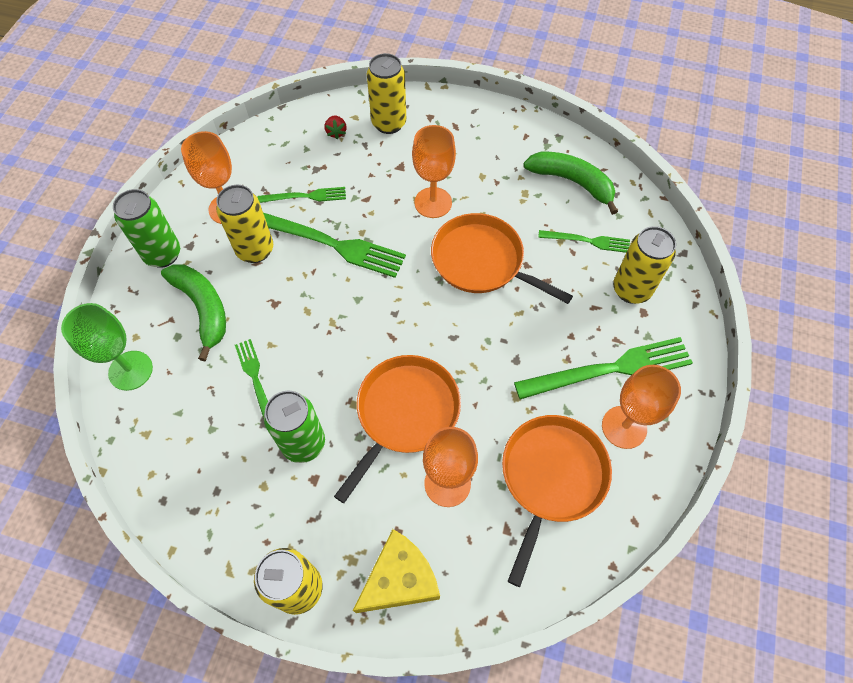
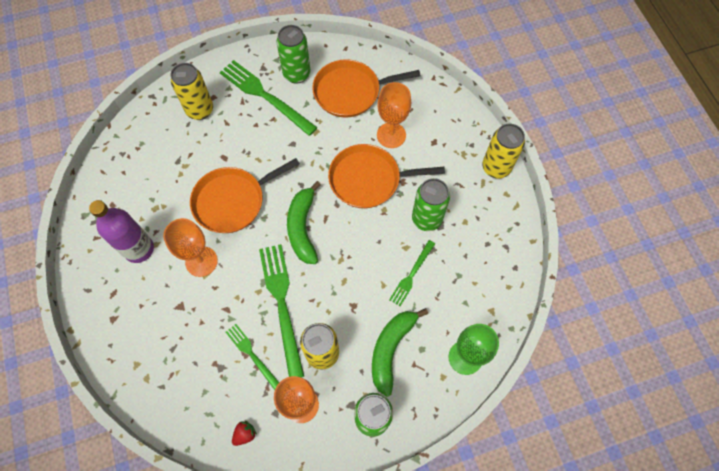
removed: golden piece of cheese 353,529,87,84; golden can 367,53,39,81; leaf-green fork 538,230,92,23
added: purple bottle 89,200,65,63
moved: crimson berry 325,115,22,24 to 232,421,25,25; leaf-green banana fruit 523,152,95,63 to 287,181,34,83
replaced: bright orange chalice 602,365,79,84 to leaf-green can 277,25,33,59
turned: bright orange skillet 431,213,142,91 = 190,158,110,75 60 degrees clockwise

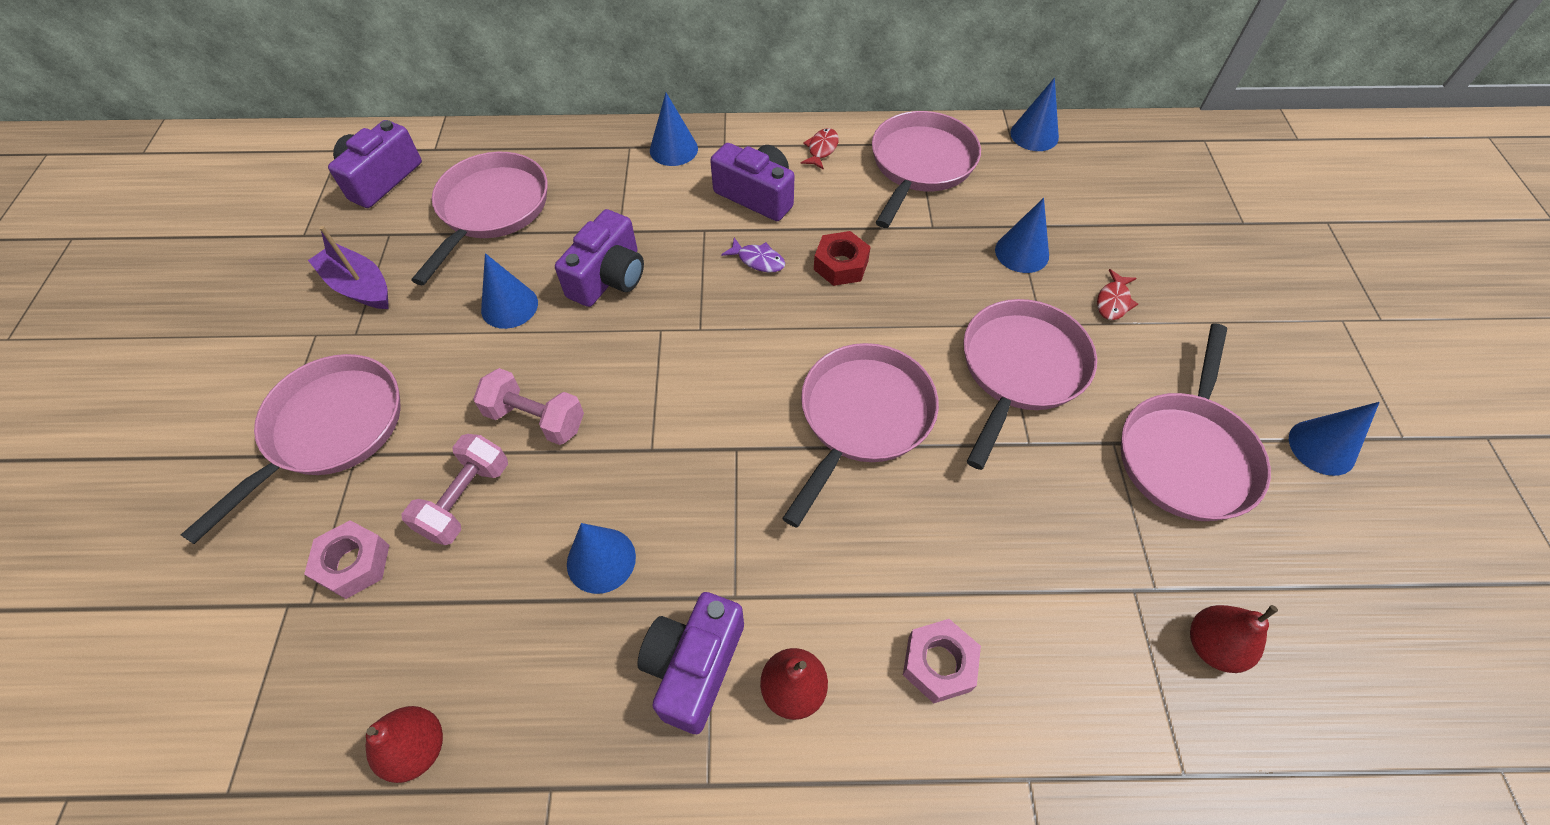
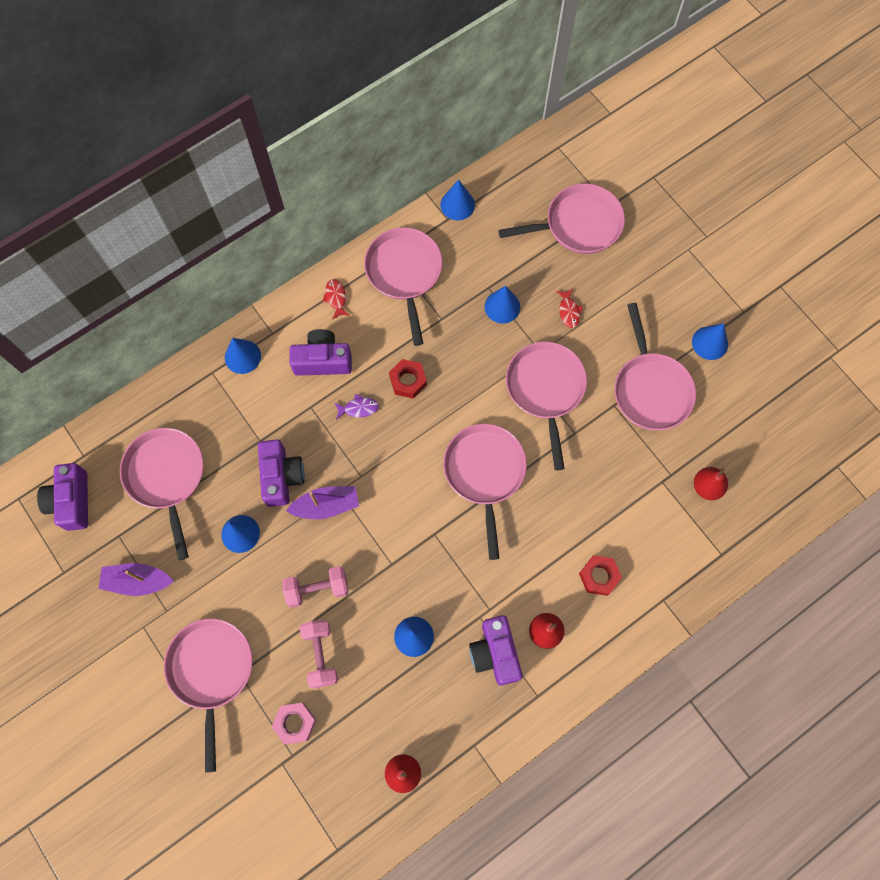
added: purple toy boat 286,486,73,33; pink skillet 498,183,127,71
recoloured: pink nut 903,619,78,84 to crimson nut 579,555,43,41

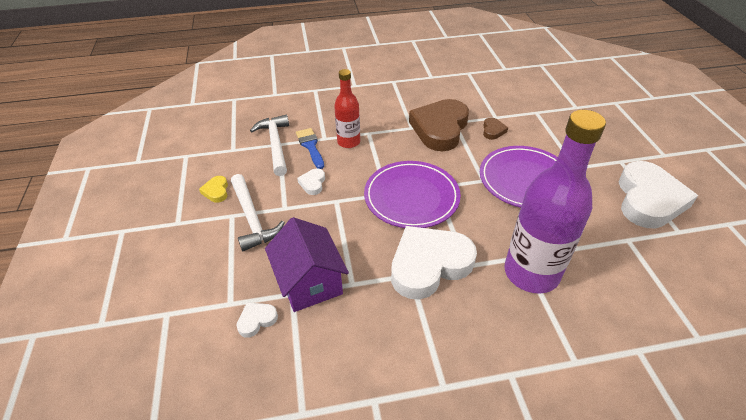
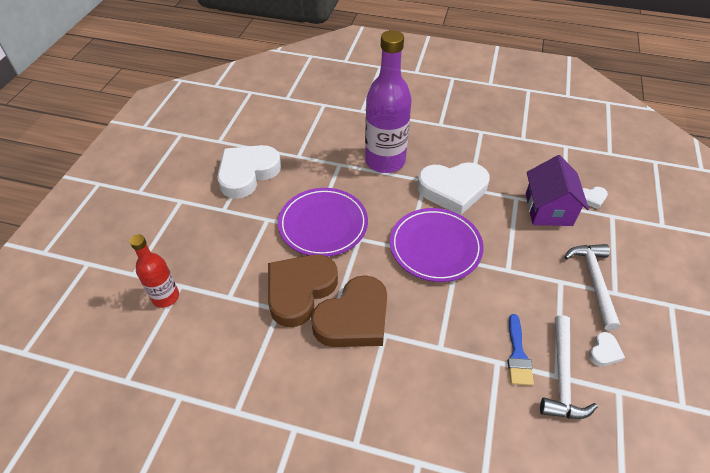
removed: golden heart shape 199,176,29,27
moved: crimson bottle 334,69,26,79 to 130,235,49,73; snow-white heart shape 297,168,28,27 to 589,332,36,34
resized: dark brown heart shape 483,117,25,23 = 268,254,70,73 x2.40

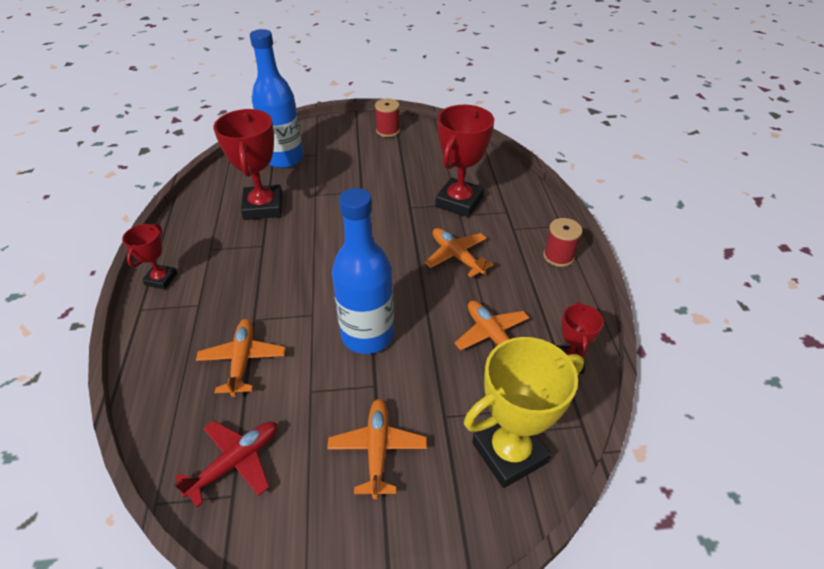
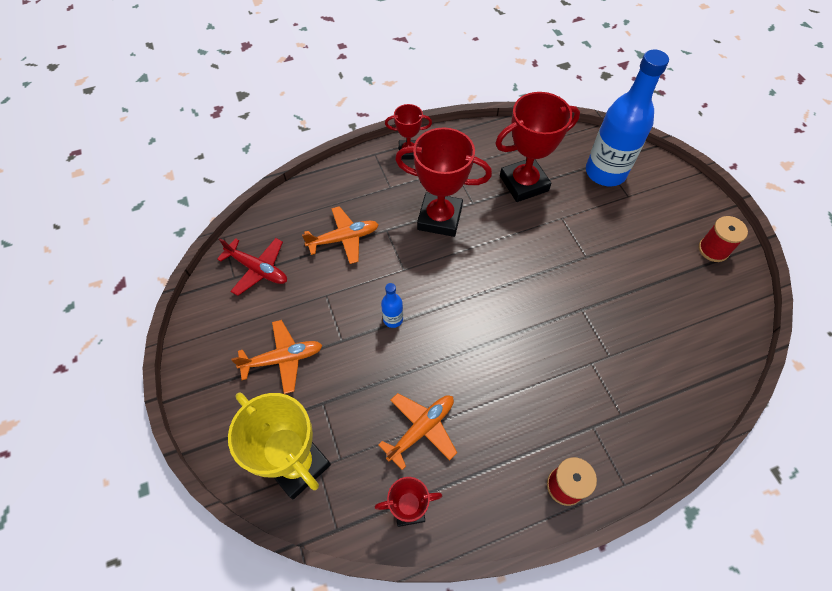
removed: bright orange aeroplane 425,228,69,50
moved: crimson award cup 435,105,59,112 to 395,127,97,110
resized: blue bottle 332,188,62,166 = 381,283,22,45 x0.42

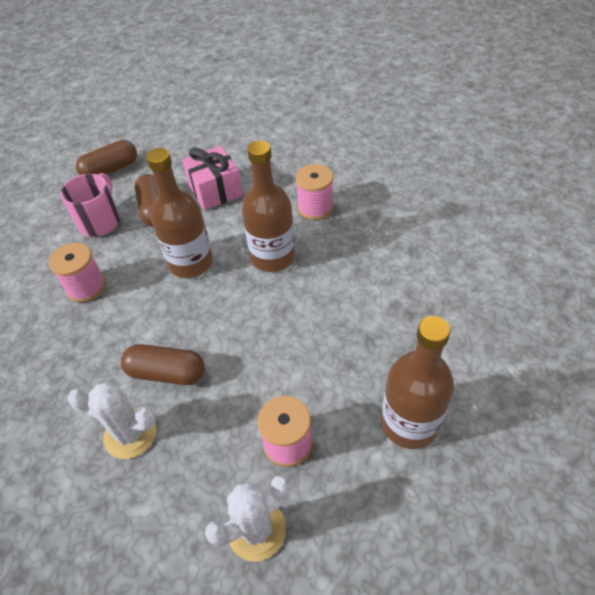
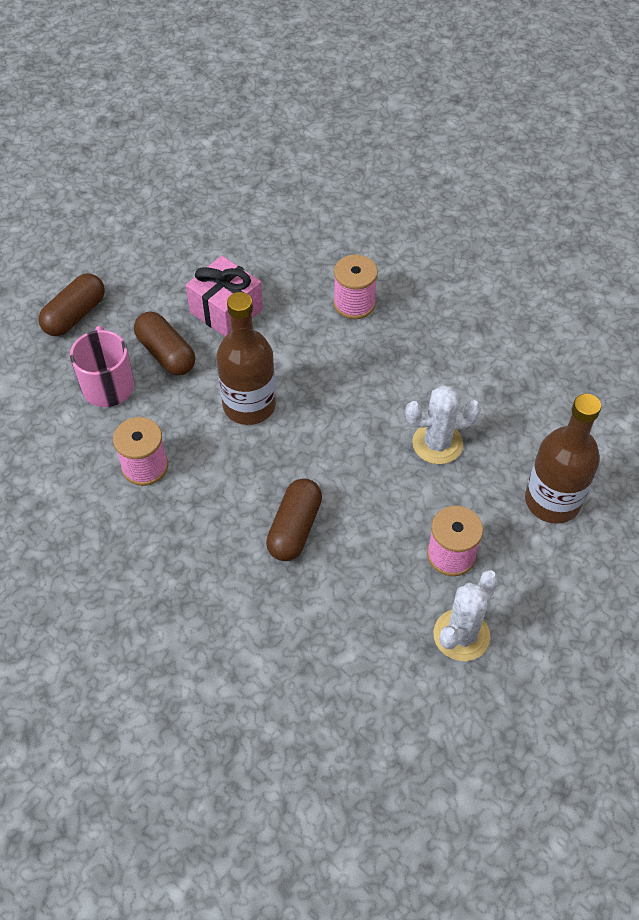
removed: dark brown bottle 242,140,53,132
moved: snow-white cactus 68,382,88,77 to 405,385,76,79
turned: dark brown capsule 121,344,84,41 = 266,478,56,83 60 degrees counterclockwise

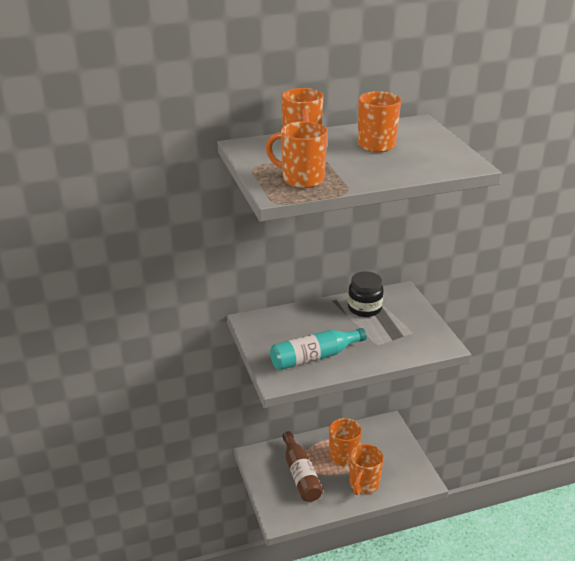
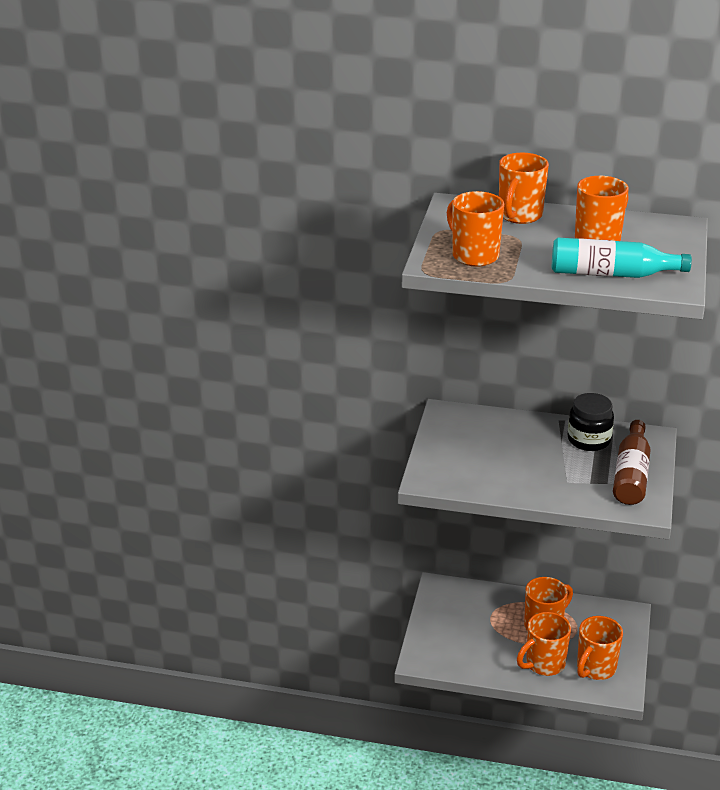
added: bright orange tea mug 577,616,46,64
moved: teal bottle 270,328,97,42 to 552,237,140,41; dark brown bottle 282,431,41,71 to 613,420,38,85

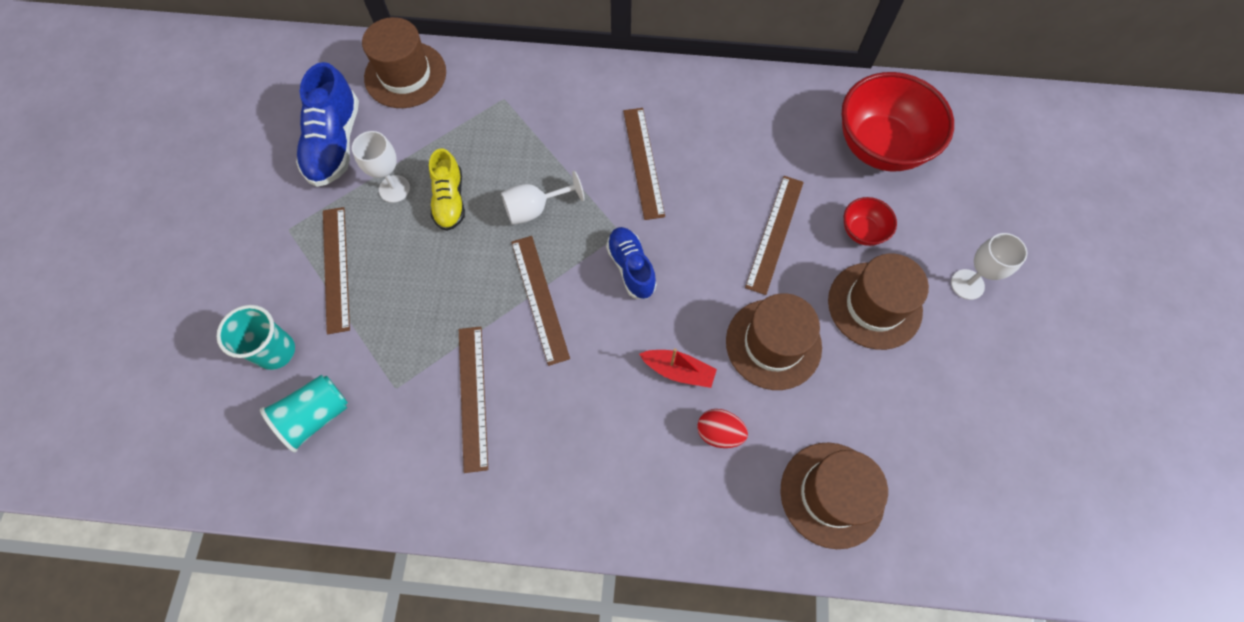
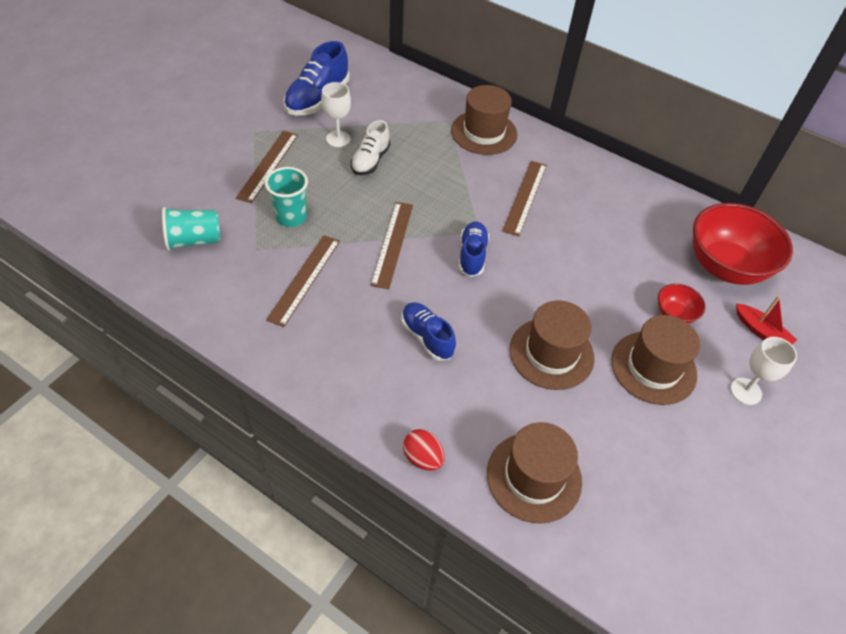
removed: snow-white chalice 501,170,84,55; dark brown ruler 745,176,59,119
added: blue shoe 402,302,54,59
moved: teal tumbler 216,305,79,65 to 265,167,43,60; crimson egg 697,409,51,39 to 403,429,41,42; dark brown tall hat 362,17,84,91 to 451,85,67,70; crimson toy boat 639,348,78,40 to 736,296,61,49
recoloured: golden shoe 429,148,36,83 to snow-white shoe 351,120,39,55

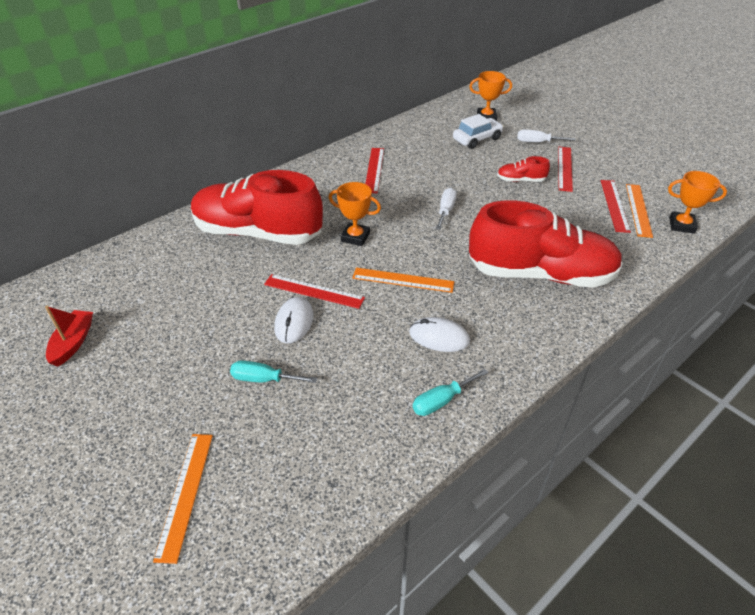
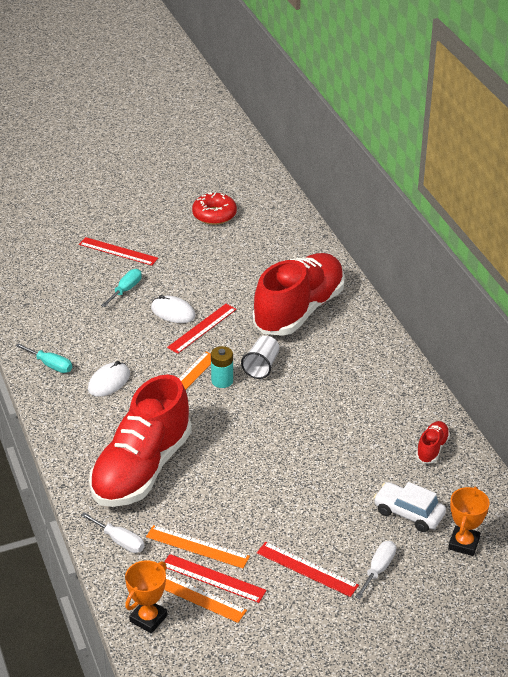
added: teal AA battery 211,346,22,42
moved: crimson ruler 365,148,19,45 to 79,237,79,29; snow-white flat screwdriver 436,188,21,42 to 81,512,64,41; bright orange ruler 153,434,60,130 to 146,525,104,43; crimson shoe 497,156,53,26 to 416,421,34,43
replaced: crimson toy boat 45,306,48,61 to crimson glazed donut 192,192,45,33; bright orange award cup 329,182,52,64 to snow-white tumbler 241,336,39,43
turned: teal flat screwdriver 413,369,76,47 = 16,343,56,30 135 degrees clockwise; snow-white car 453,114,51,35 = 373,482,73,50 135 degrees clockwise

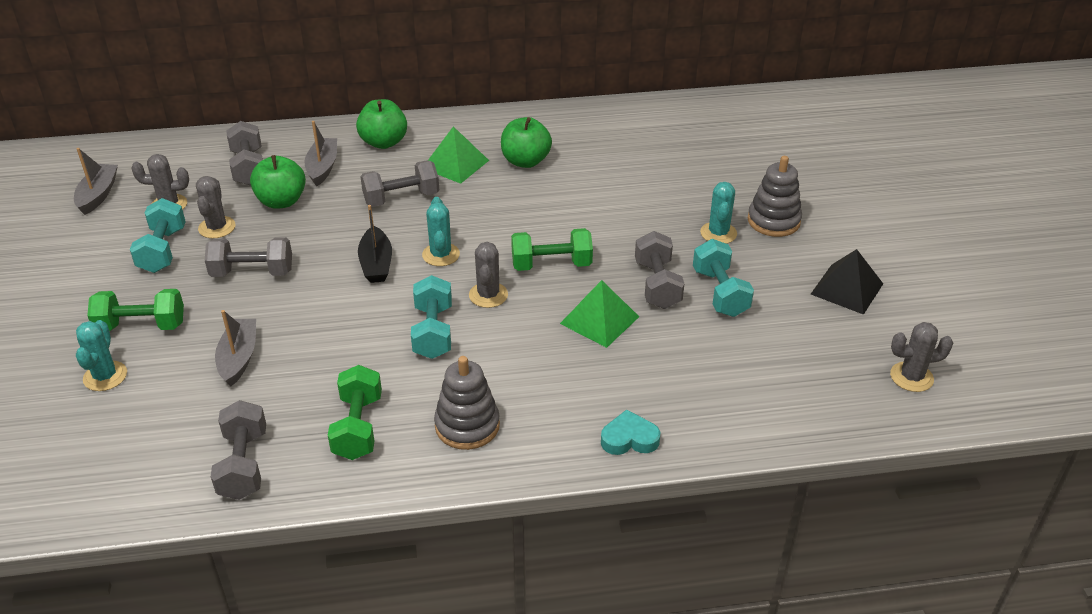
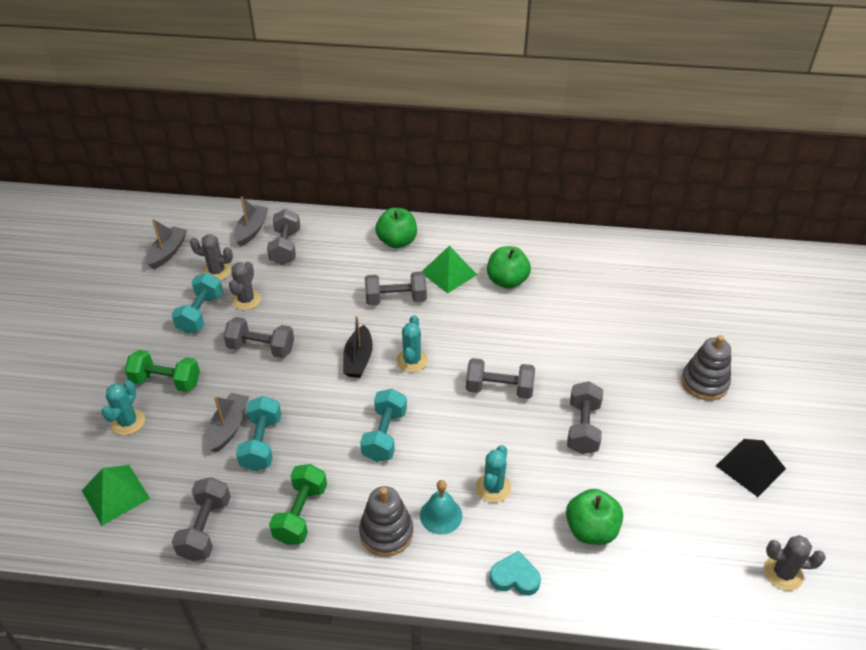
removed: grey cactus 469,242,39,66
added: teal school bell 420,480,42,54
moved: leaf-green solid pyramid 560,280,79,68 to 81,465,69,61; grey toy boat 305,121,32,65 to 234,197,34,50; teal hand weight 693,239,61,78 to 236,396,45,75; teal cactus 700,182,37,62 to 476,445,35,58; leaf-green apple fruit 250,155,56,54 to 566,489,57,56
recoloured: leaf-green hand weight 511,228,82,43 to grey hand weight 466,358,69,41

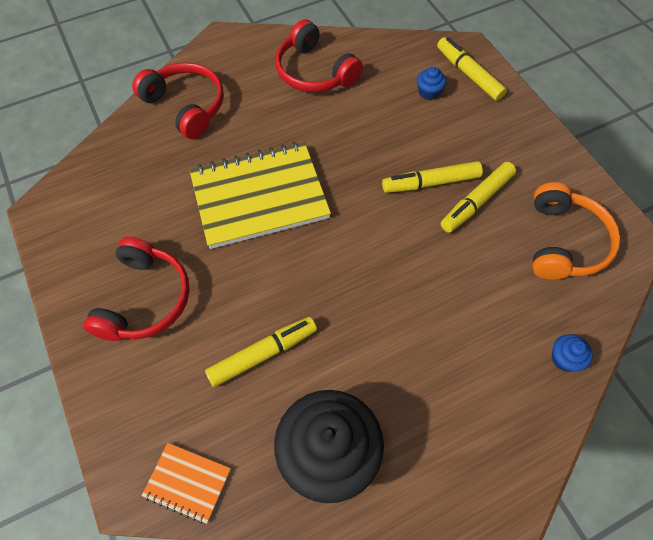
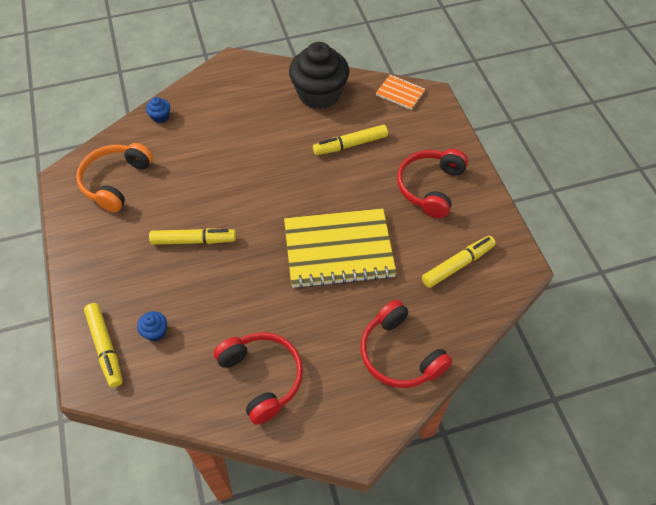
moved: golden marker 441,162,75,71 to 422,236,74,52

